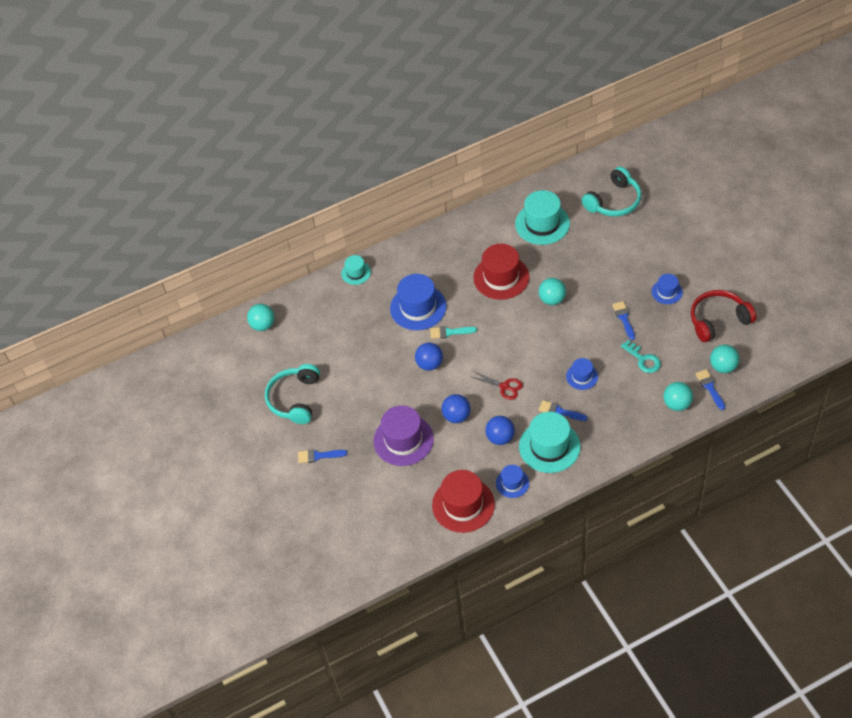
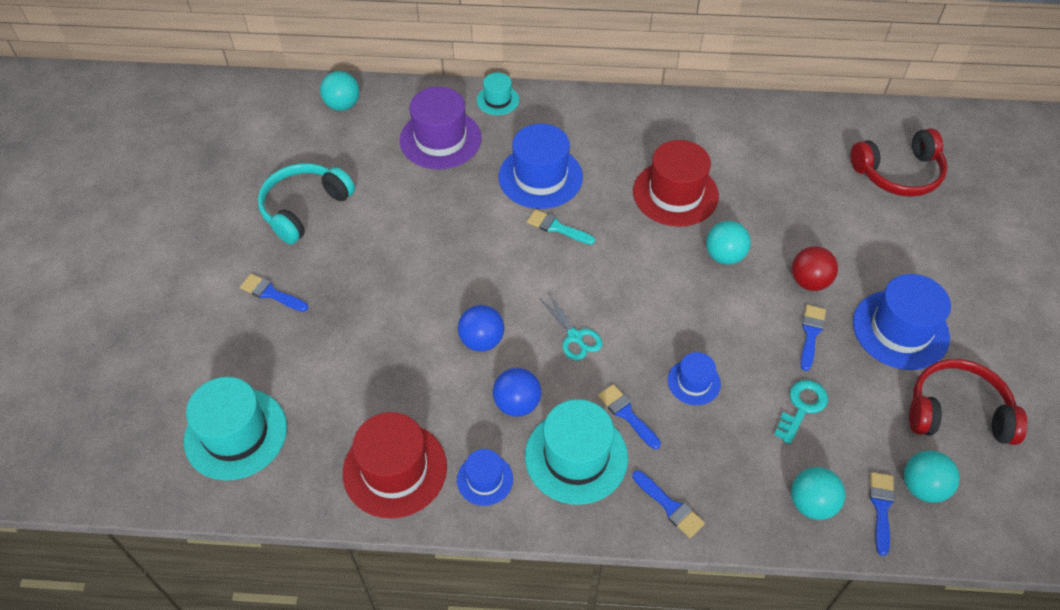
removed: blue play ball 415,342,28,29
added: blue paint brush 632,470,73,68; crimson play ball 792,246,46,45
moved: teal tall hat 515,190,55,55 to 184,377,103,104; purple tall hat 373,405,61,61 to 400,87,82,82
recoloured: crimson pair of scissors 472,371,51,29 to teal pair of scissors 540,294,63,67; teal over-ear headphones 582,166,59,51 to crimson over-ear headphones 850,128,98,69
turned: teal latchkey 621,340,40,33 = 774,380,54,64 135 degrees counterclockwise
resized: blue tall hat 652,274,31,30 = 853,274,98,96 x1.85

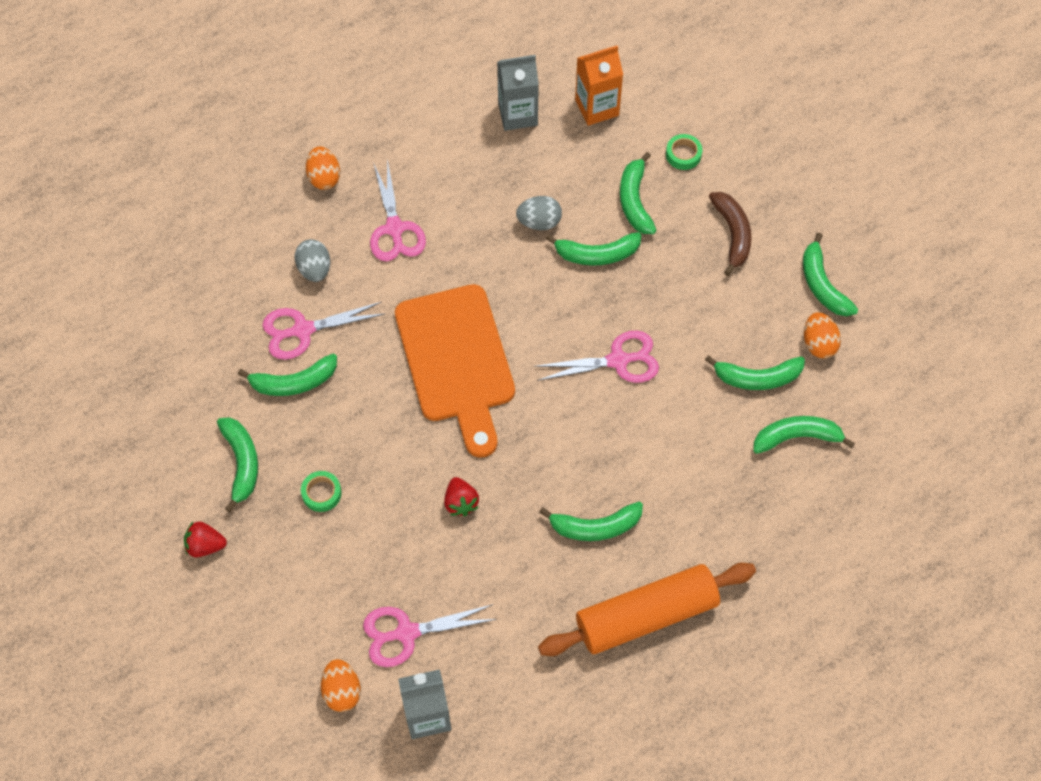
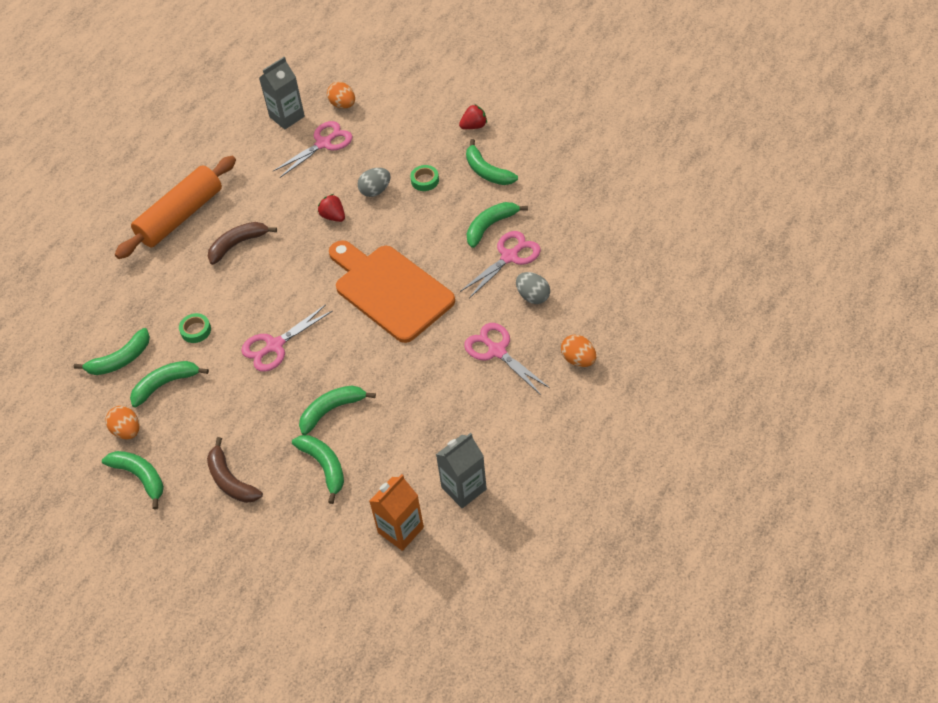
moved: leaf-green sticky tape 666,134,36,36 to 179,313,32,30; grey egg 516,196,46,34 to 358,168,32,29
recoloured: leaf-green banana fruit 539,502,104,39 to dark brown banana fruit 208,222,69,43

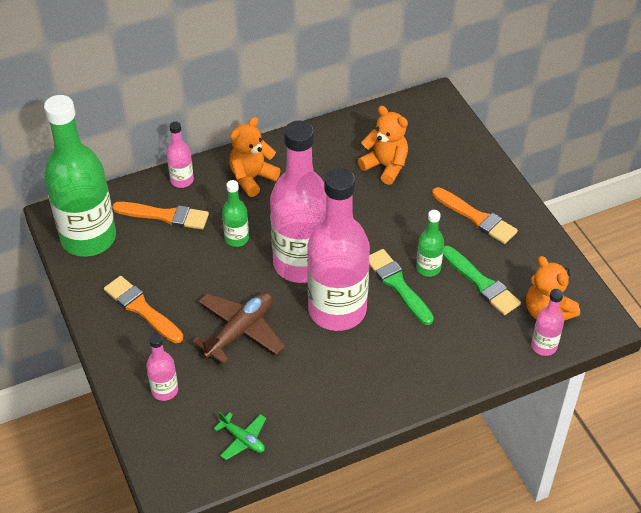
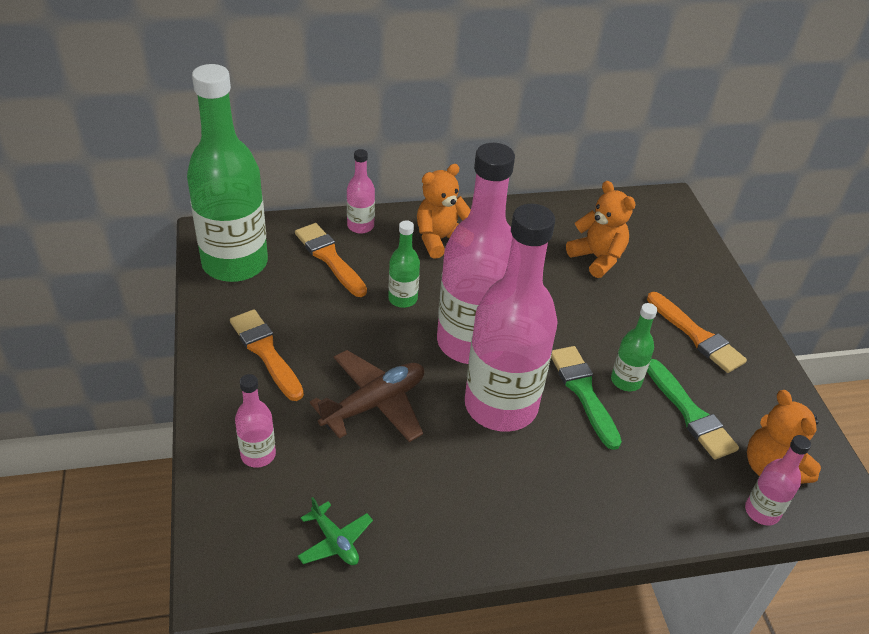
turned: bright orange paint brush 112,202,97,28 = 295,223,72,74 150 degrees counterclockwise

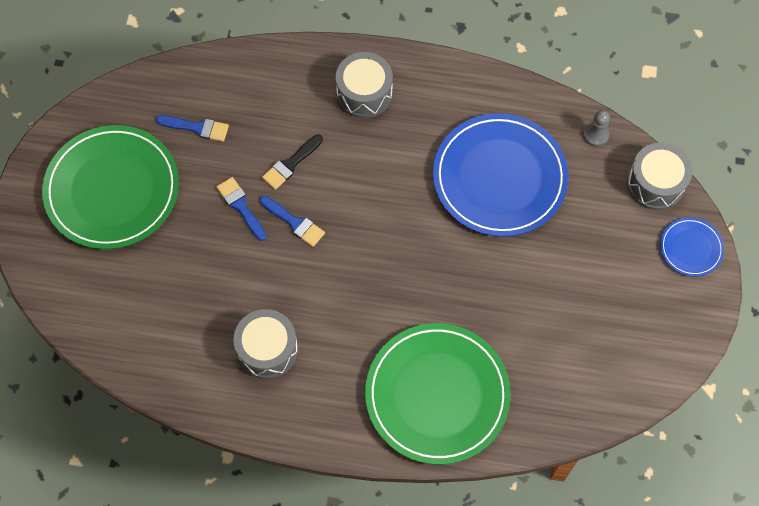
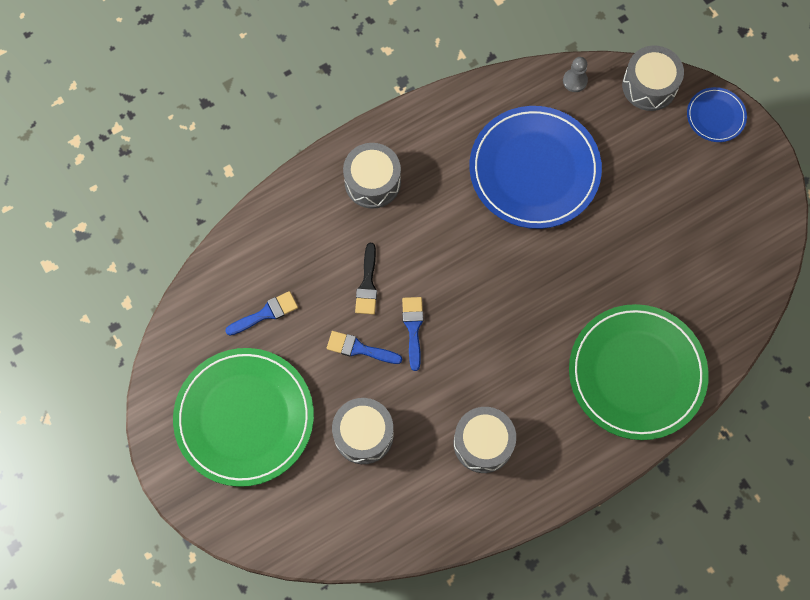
added: grey toy drum 332,398,62,66
turned: blue paint brush 260,196,65,51 = 402,297,22,74 90 degrees counterclockwise

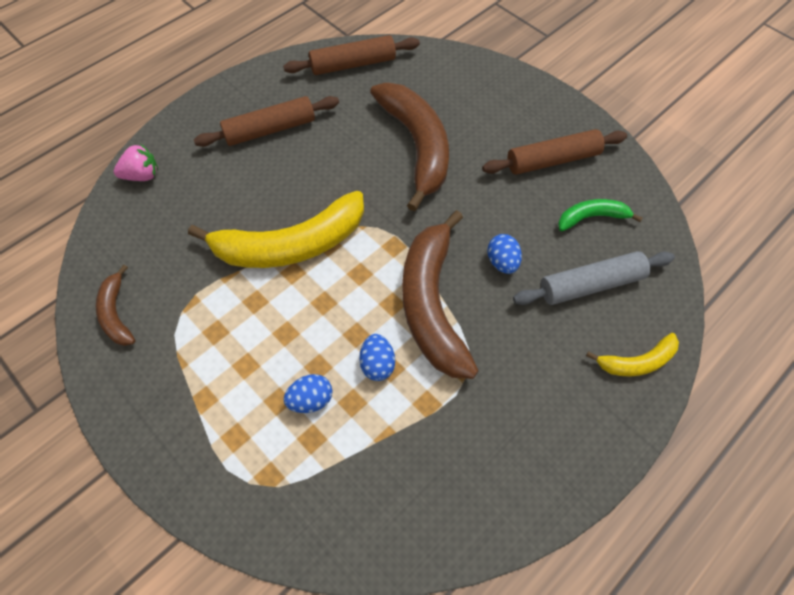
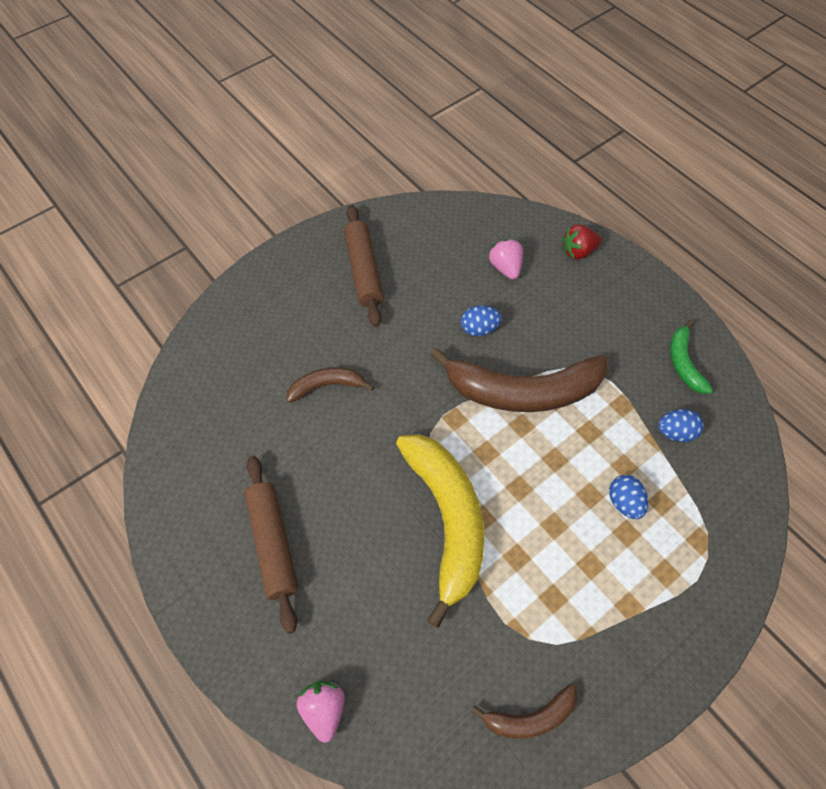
removed: dark brown dough roller 283,35,137,40
moved: blue egg 359,334,36,47 to 658,409,46,33; leaf-green banana fruit 558,199,85,32 to 670,320,43,74
replaced: grey dough roller 513,251,162,54 to pink berry 489,239,34,41; golden banana fruit 586,333,93,44 to crimson berry 562,225,40,35
resized: dark brown banana fruit 370,83,79,128 = 287,367,87,36 x0.49

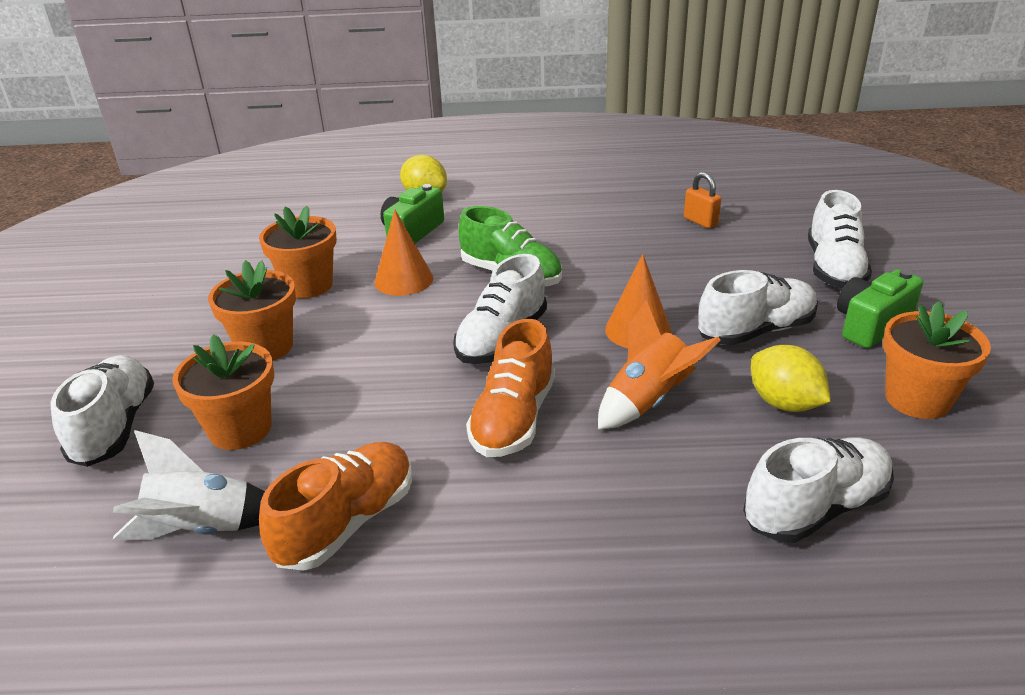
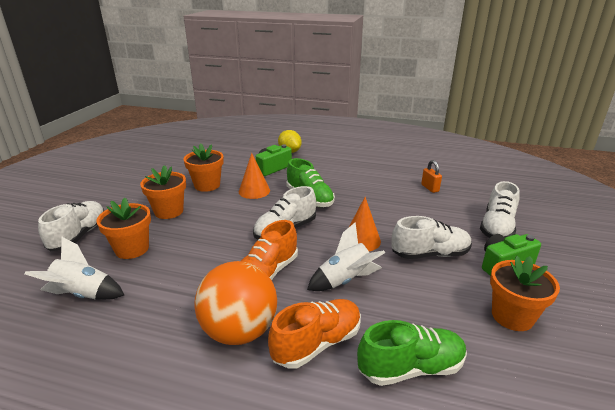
removed: golden citrus fruit 751,345,80,67
added: bright orange play ball 194,261,83,84
moved: bright orange shoe 259,442,153,129 to 268,299,93,70
recoloured: bright orange toy rocket 598,300,123,129 to snow-white toy rocket 307,222,78,69; snow-white shoe 743,438,151,105 to leaf-green shoe 357,320,110,66

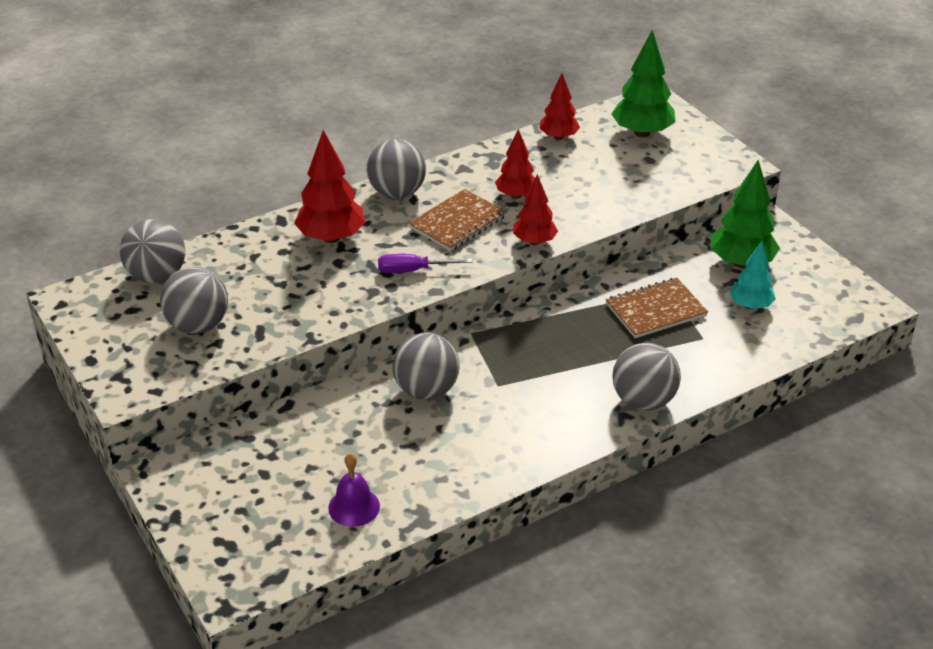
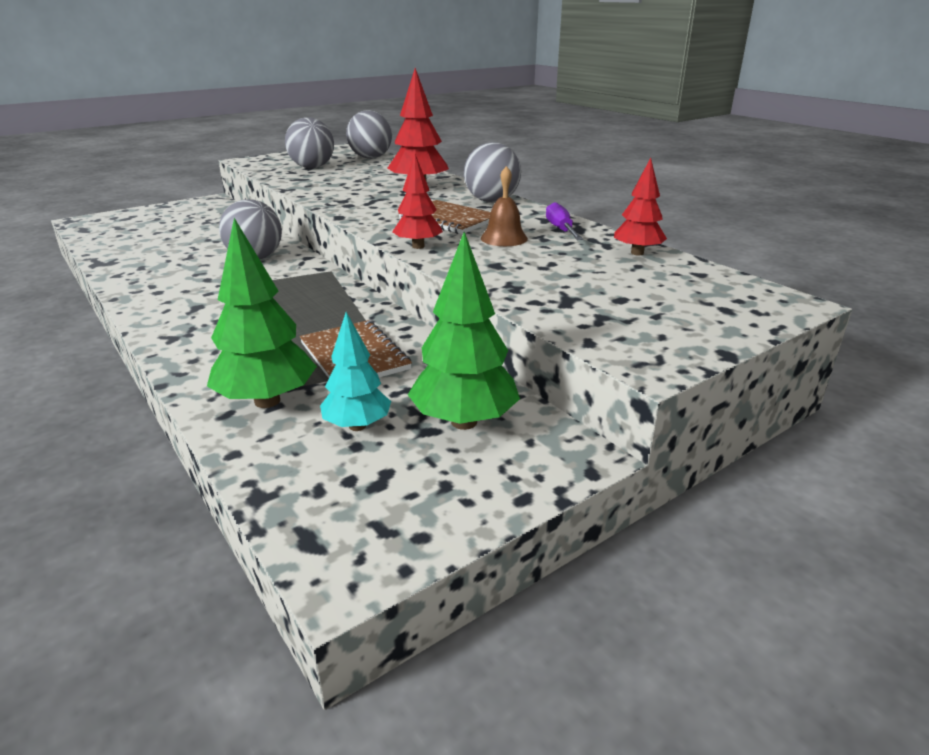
removed: purple school bell 328,453,52,74; grey play ball 613,343,68,67
moved: leaf-green tree 611,30,65,107 to 207,218,110,190; purple flat screwdriver 378,254,95,19 to 546,202,37,38
replaced: crimson tree 495,129,40,70 to dark brown school bell 481,166,47,80

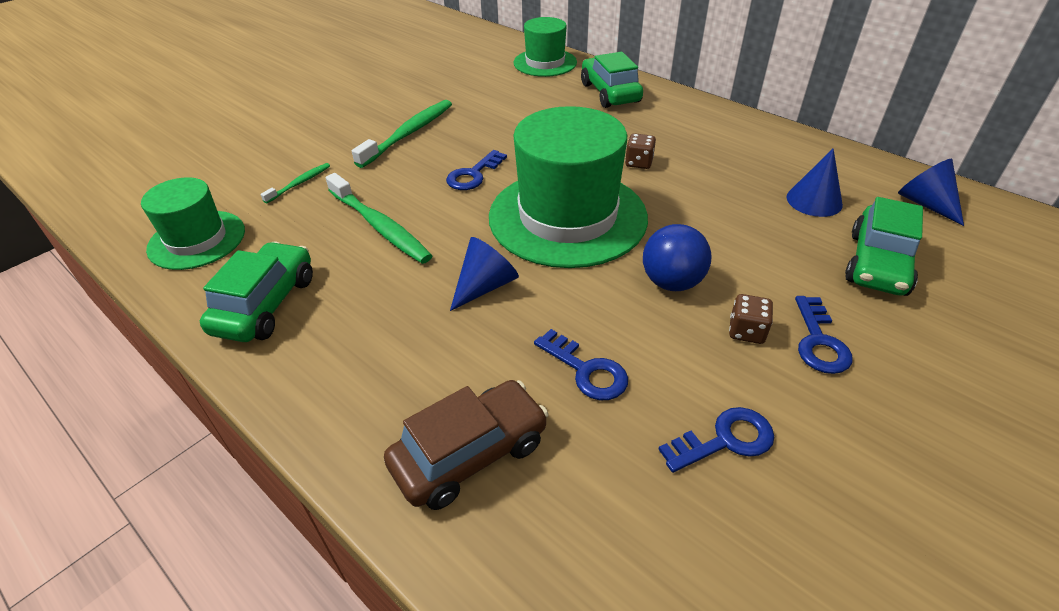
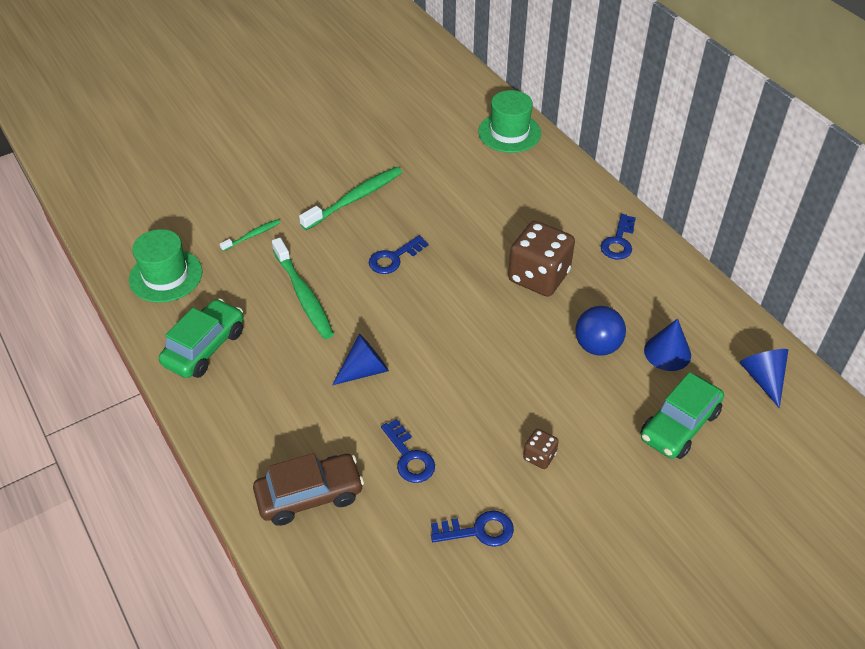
removed: leaf-green tall hat 489,106,159,162; leaf-green car 581,52,62,56
moved: blue play ball 643,224,69,67 to 575,306,51,50; blue latchkey 795,296,57,78 to 600,214,36,46
resized: dark brown game die 625,133,31,36 = 508,221,67,76 x2.19

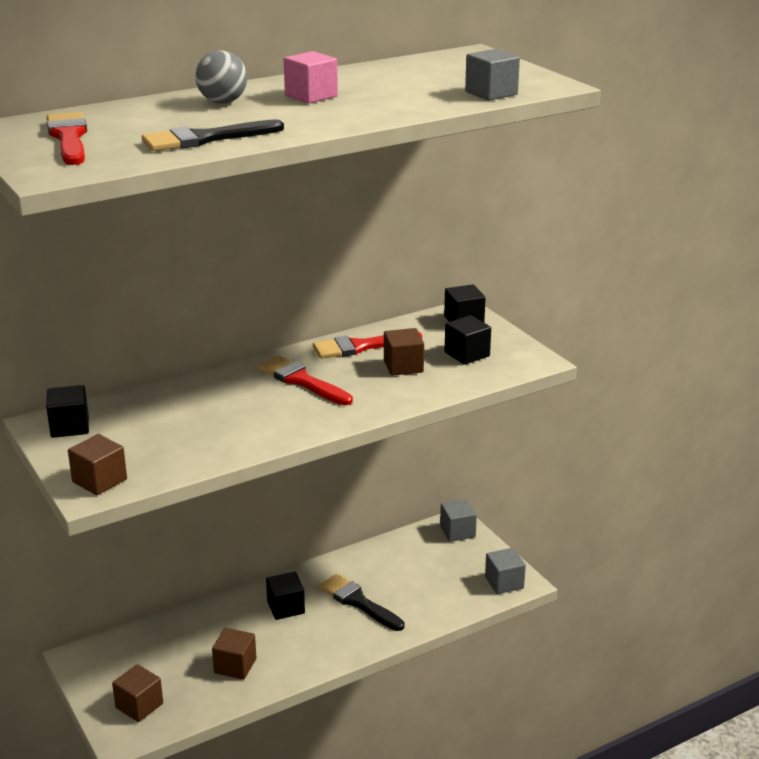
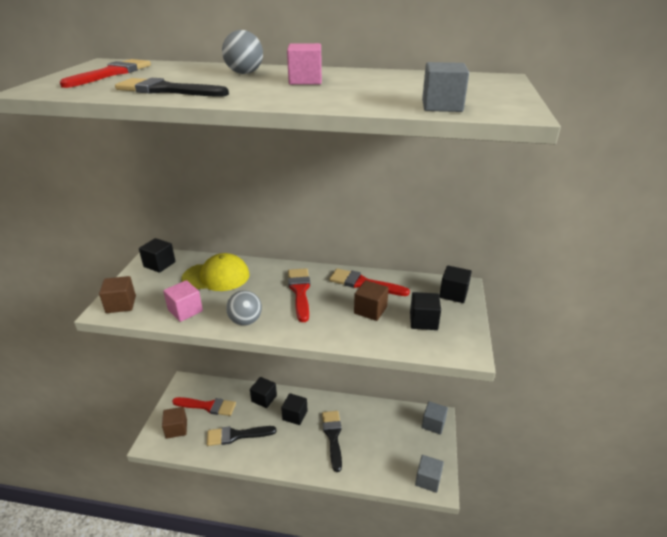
added: pink cube 163,280,40,42; crimson paint brush 172,397,64,19; golden baseball cap 181,253,69,38; grey play ball 226,290,36,36; ebony cube 250,377,27,31
replaced: dark brown cube 212,628,44,51 to ebony paint brush 207,426,70,20

